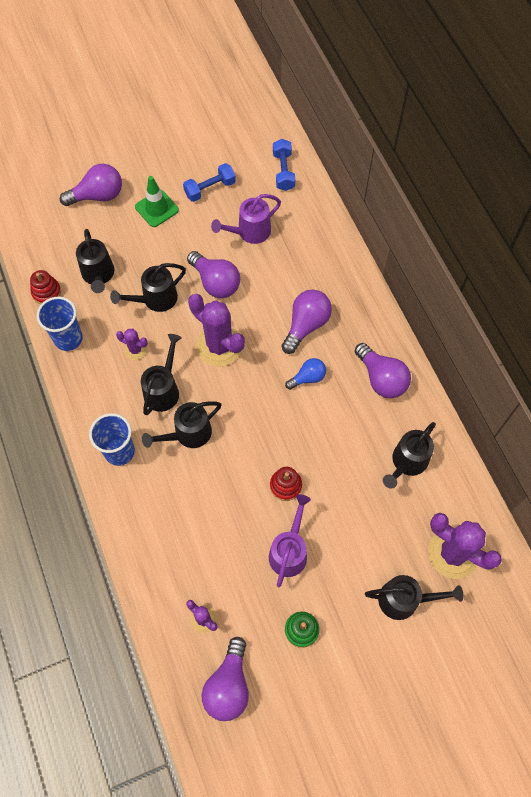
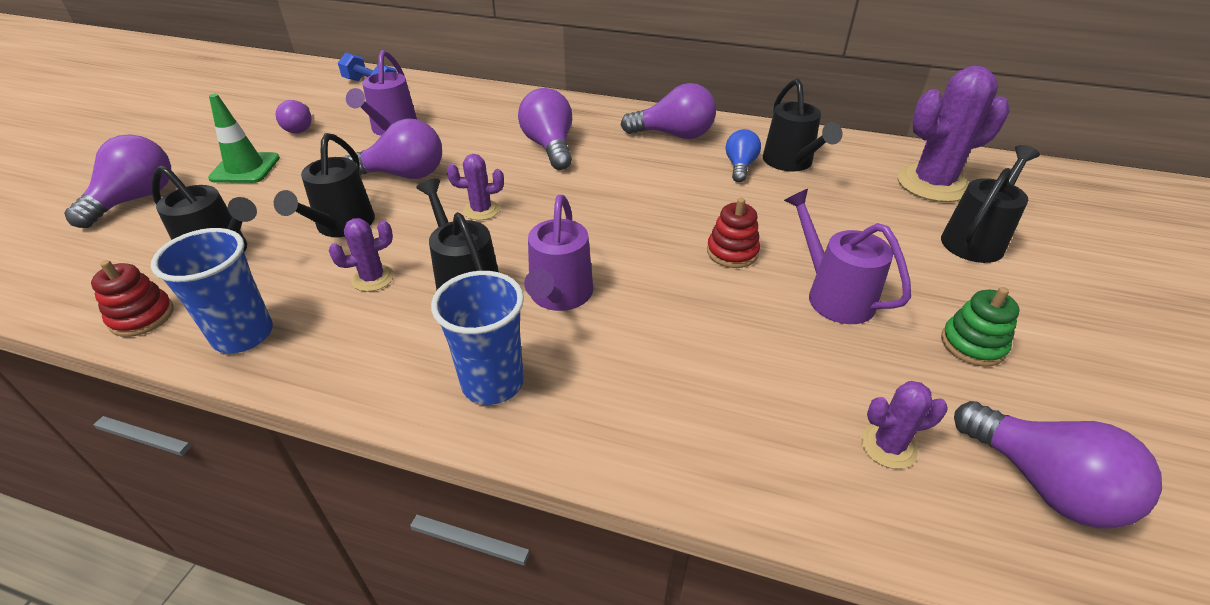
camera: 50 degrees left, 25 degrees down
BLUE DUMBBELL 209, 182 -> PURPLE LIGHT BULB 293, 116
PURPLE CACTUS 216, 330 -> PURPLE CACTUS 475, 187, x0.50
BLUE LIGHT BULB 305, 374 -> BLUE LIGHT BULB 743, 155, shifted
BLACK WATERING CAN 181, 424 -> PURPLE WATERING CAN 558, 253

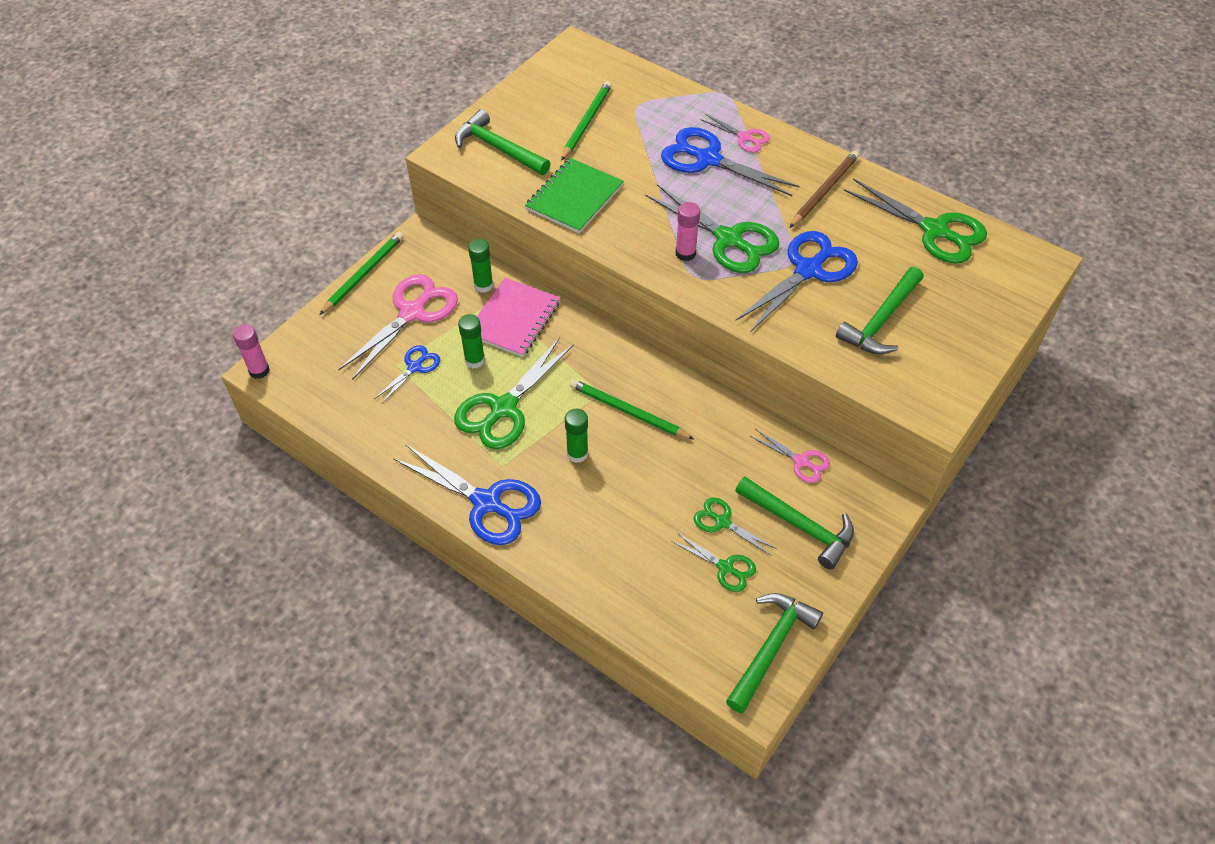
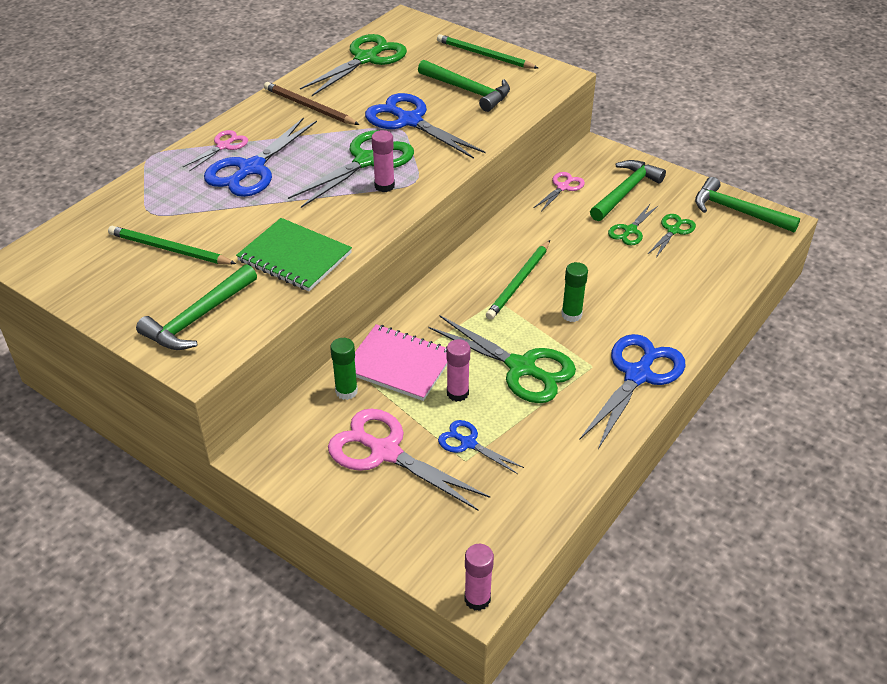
camera: 90 degrees left, 10 degrees down
GREEN PENCIL 361, 273 -> GREEN PENCIL 487, 51, shifted
GREEN GLUE STICK 471, 341 -> PINK GLUE STICK 458, 370

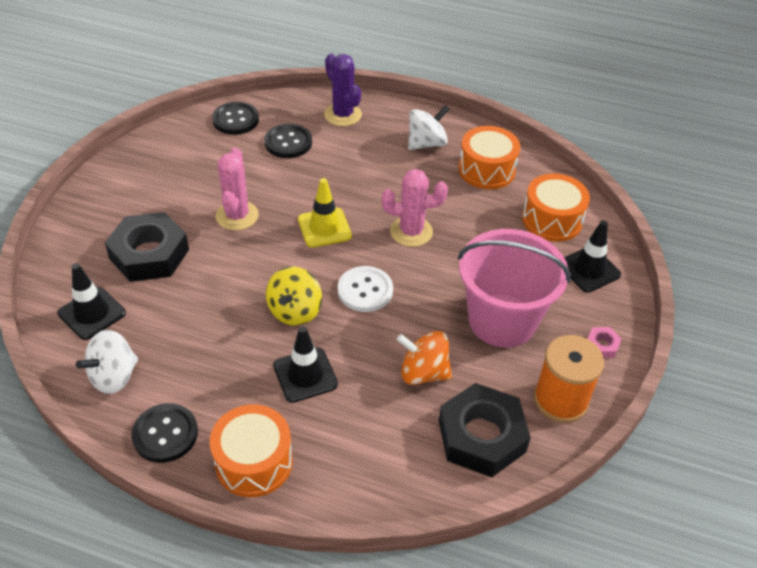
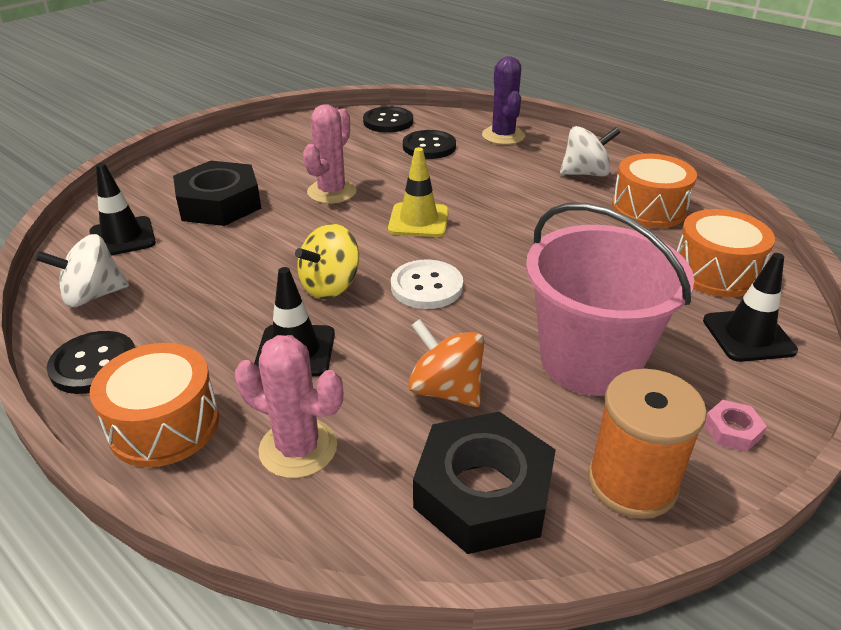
camera: 25 degrees right, 10 degrees down
PINK CACTUS 415, 208 -> PINK CACTUS 289, 406, shifted

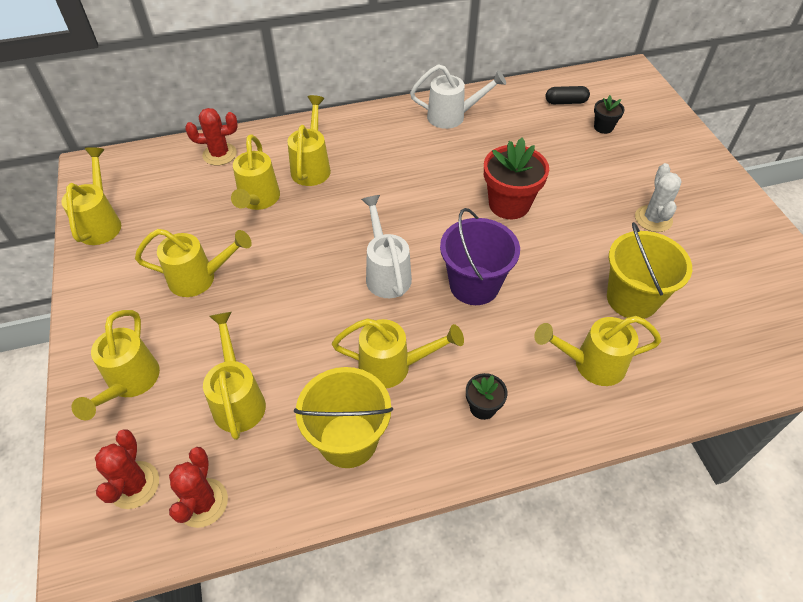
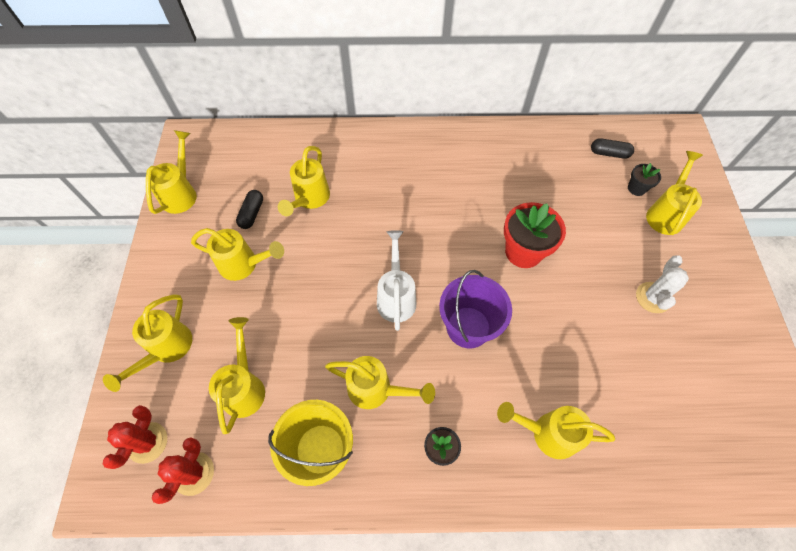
camera: 15 degrees right, 10 degrees up
WHITE WATERING CAN 458, 96 -> none
YELLOW WATERING CAN 309, 140 -> YELLOW WATERING CAN 674, 193, shifted
RED CACTUS 211, 136 -> none
YELLOW BUCKET 649, 270 -> none
none -> BLACK CAPSULE 249, 209

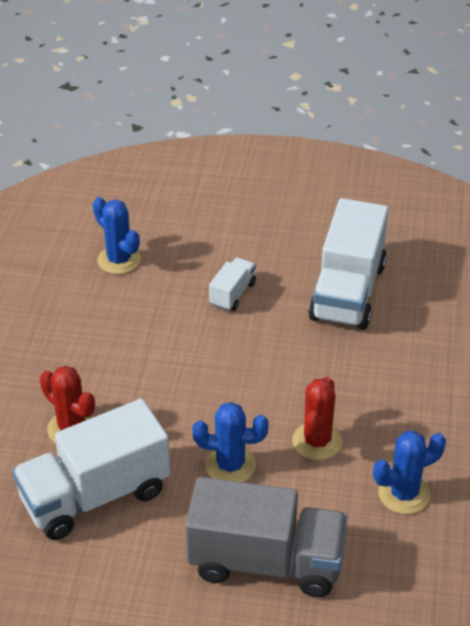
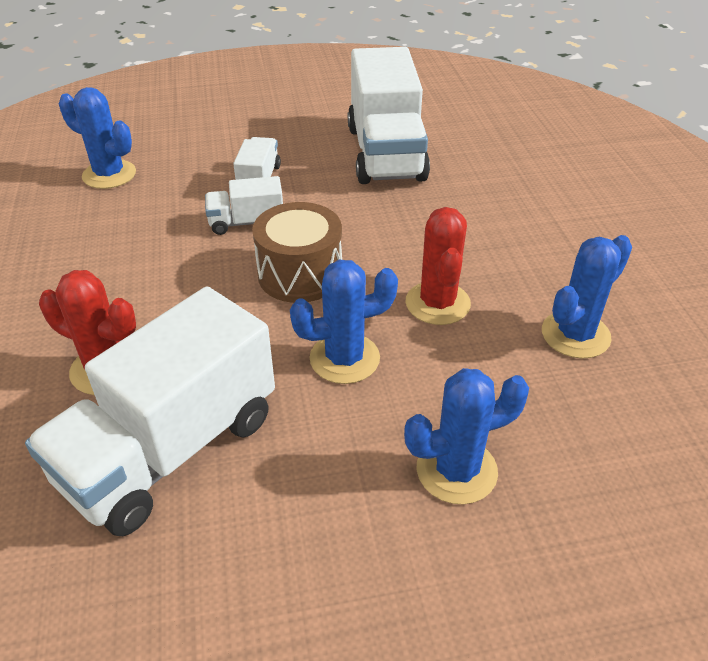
camera: 20 degrees left, 0 degrees up
GREY TRUCK 266, 537 -> BLUE CACTUS 466, 436
none -> WHITE TRUCK 244, 205
none -> BROWN DRUM 297, 252

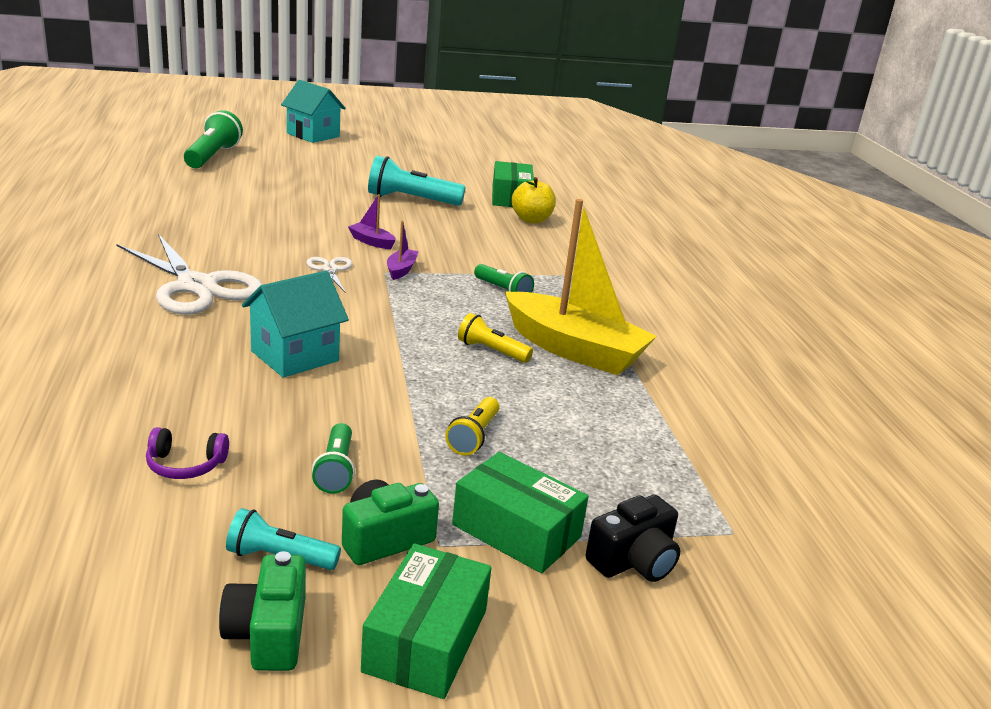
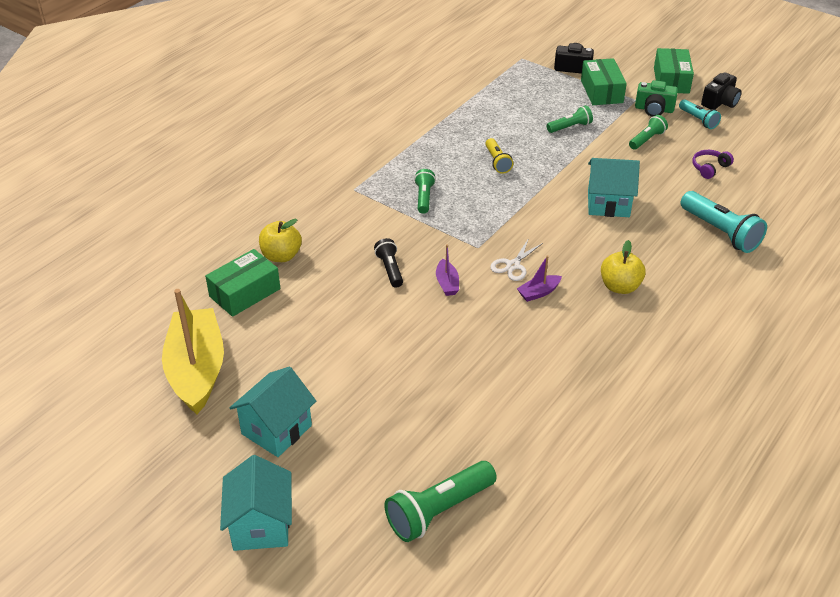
camera: 130 degrees left, 15 degrees up
TURQUOISE FLASHLIGHT 416, 181 -> TURQUOISE FLASHLIGHT 724, 222, shifted
YELLOW BOAT 581, 287 -> YELLOW BOAT 193, 351, shifted
PURPLE BOAT 403, 250 -> PURPLE BOAT 539, 278, shifted
WHITE SCISSORS 189, 274 -> YELLOW APPLE 623, 267
YELLOW FLASHLIGHT 472, 426 -> GREEN FLASHLIGHT 570, 119
PURPLE HEADPHONES 187, 453 -> PURPLE HEADPHONES 713, 164, 90 degrees counterclockwise
GREEN BOX 426, 621 -> GREEN BOX 674, 71, 60 degrees counterclockwise
GREEN CAMERA 262, 611 -> BLACK CAMERA 721, 91
none -> BLACK FLASHLIGHT 388, 263
none -> TURQUOISE HOUSE 273, 412

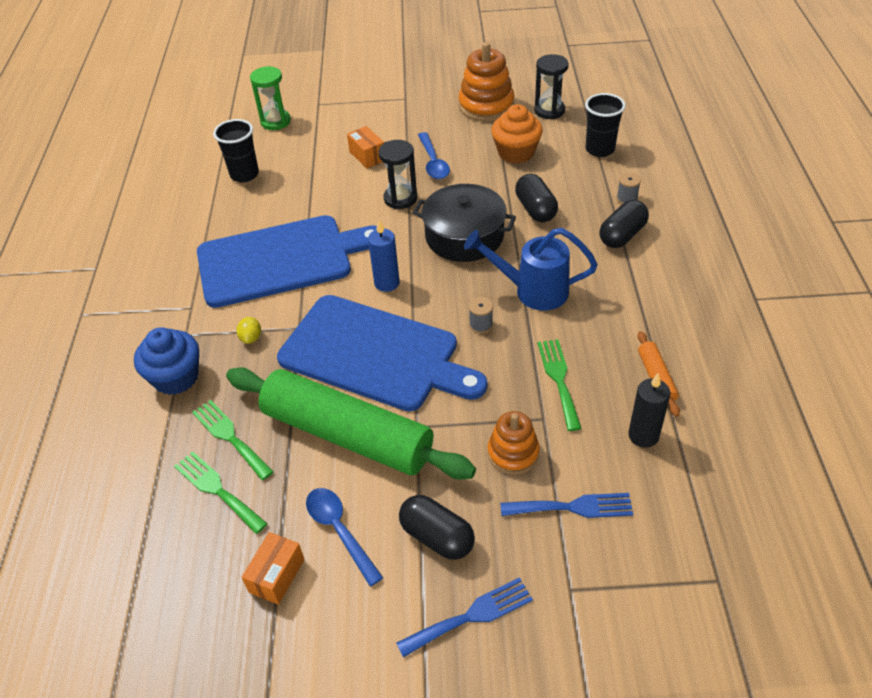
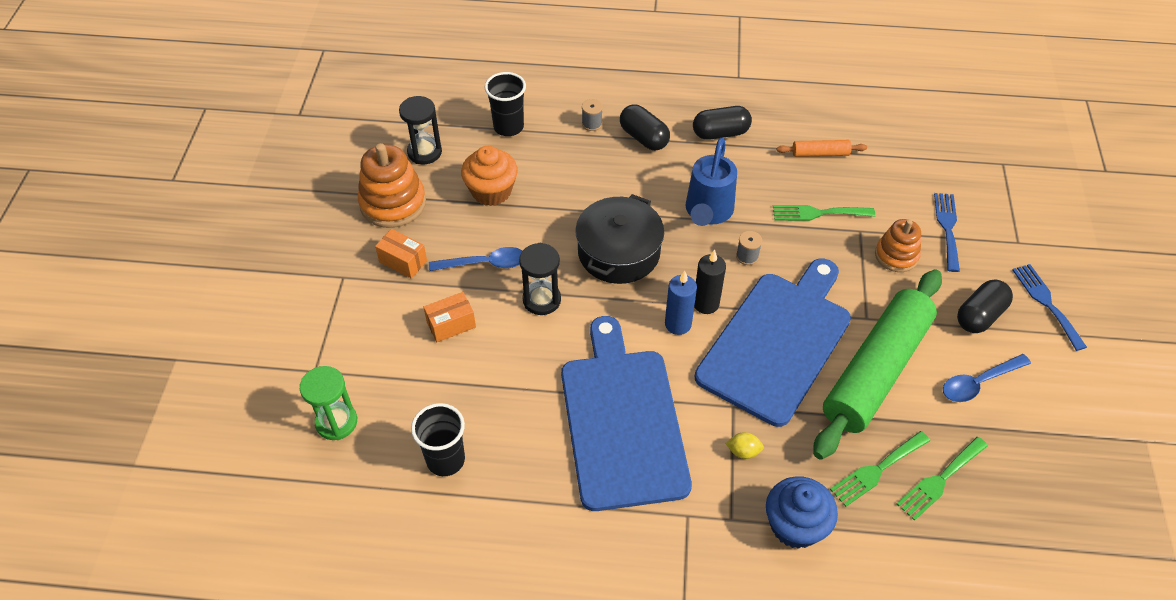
camera: 85 degrees left, 5 degrees up
BLACK CAPSULE 536, 198 -> BLACK CAPSULE 722, 123, shifted
BLACK CANDLE 649, 410 -> BLACK CANDLE 710, 281, shifted
ORANGE BOX 273, 568 -> ORANGE BOX 401, 254, shifted

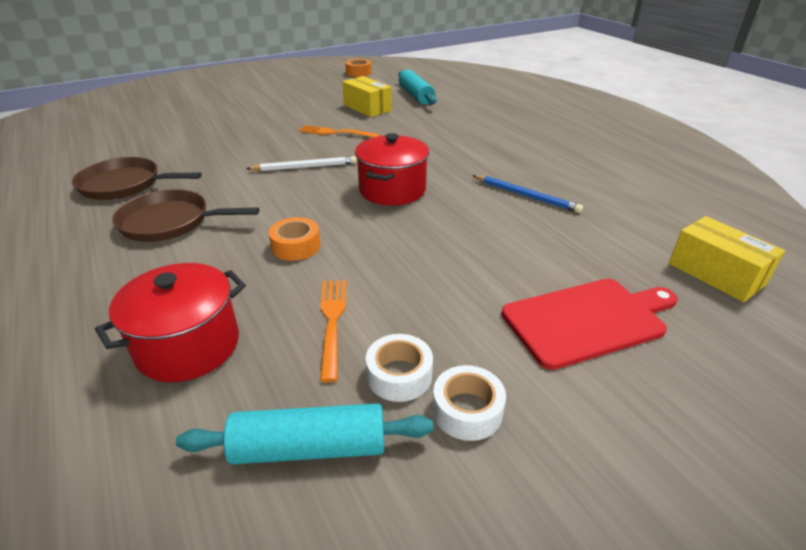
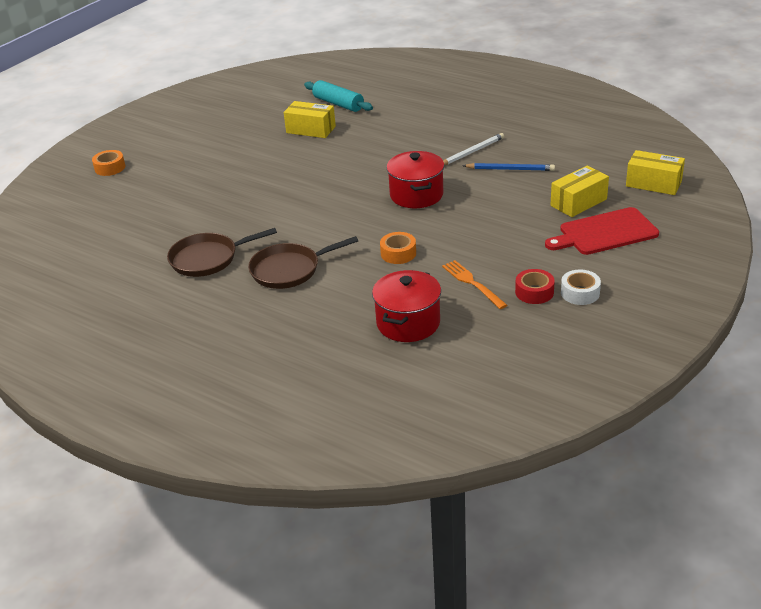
camera: 25 degrees left, 0 degrees up
ORANGE TAPE 358, 68 -> ORANGE TAPE 108, 163, shifted
ORANGE FORK 340, 131 -> none
WHITE PENCIL 301, 163 -> WHITE PENCIL 473, 149, shifted
RED CUTTING BOARD 589, 324 -> RED CUTTING BOARD 602, 231, 150 degrees counterclockwise
WHITE TAPE 399, 368 -> RED TAPE 535, 286
TURQUOISE ROLLING PIN 305, 433 -> none
none -> YELLOW BOX 580, 191

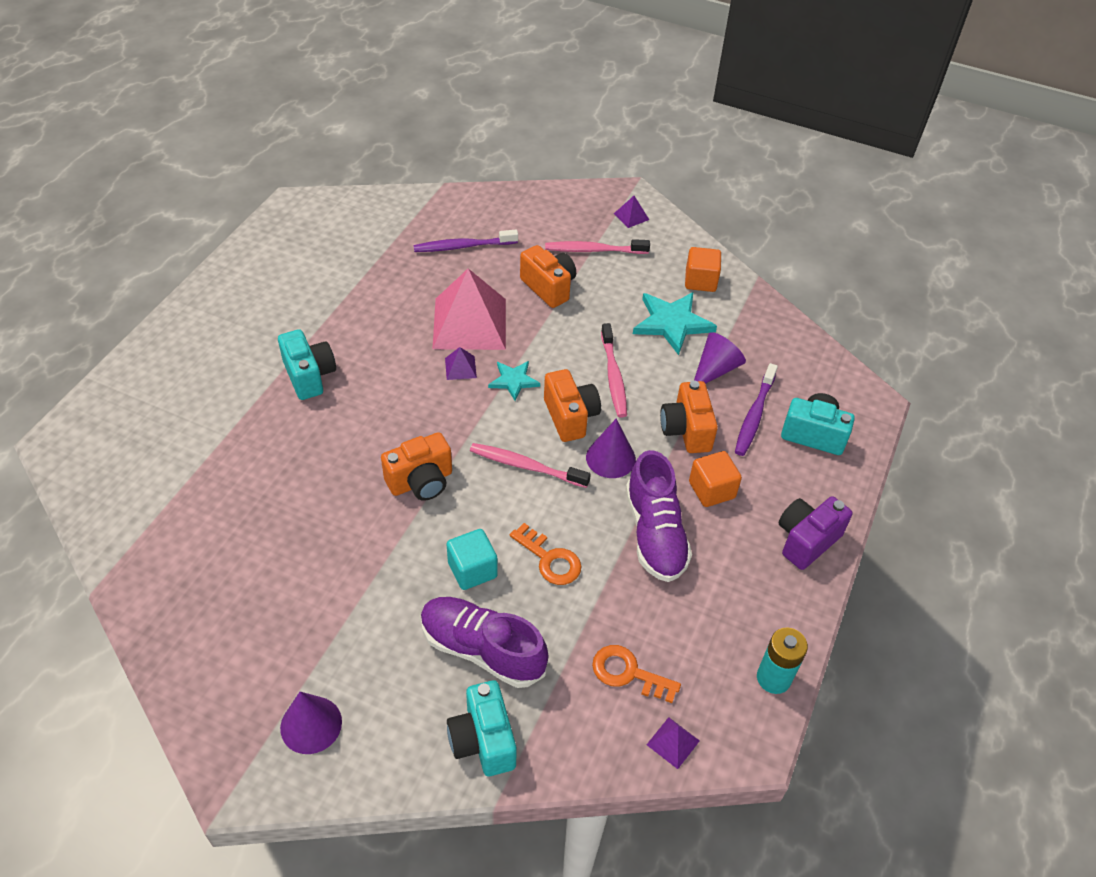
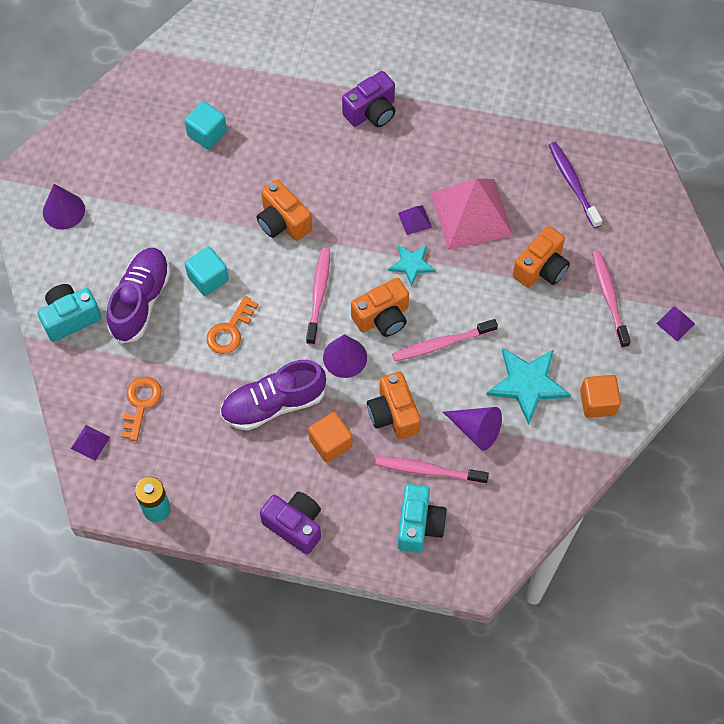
camera: 80 degrees right, 15 degrees up
TURQUOISE CAMERA 307, 364 -> PURPLE CAMERA 368, 99
PURPLE TOOTHBRUSH 756, 409 -> PINK TOOTHBRUSH 432, 470
ORANGE CAMERA 689, 416 -> ORANGE CAMERA 394, 405, 90 degrees counterclockwise
none -> TURQUOISE CUBE 205, 125

